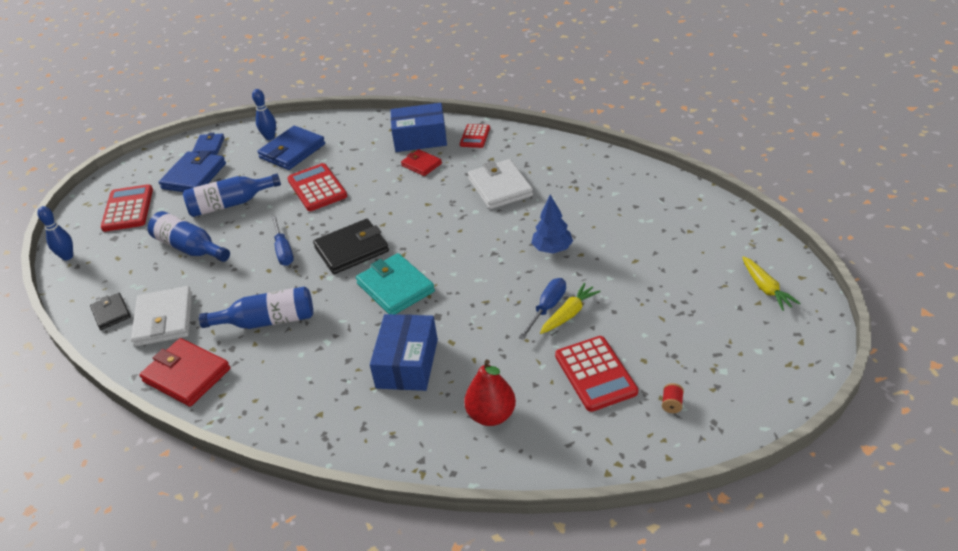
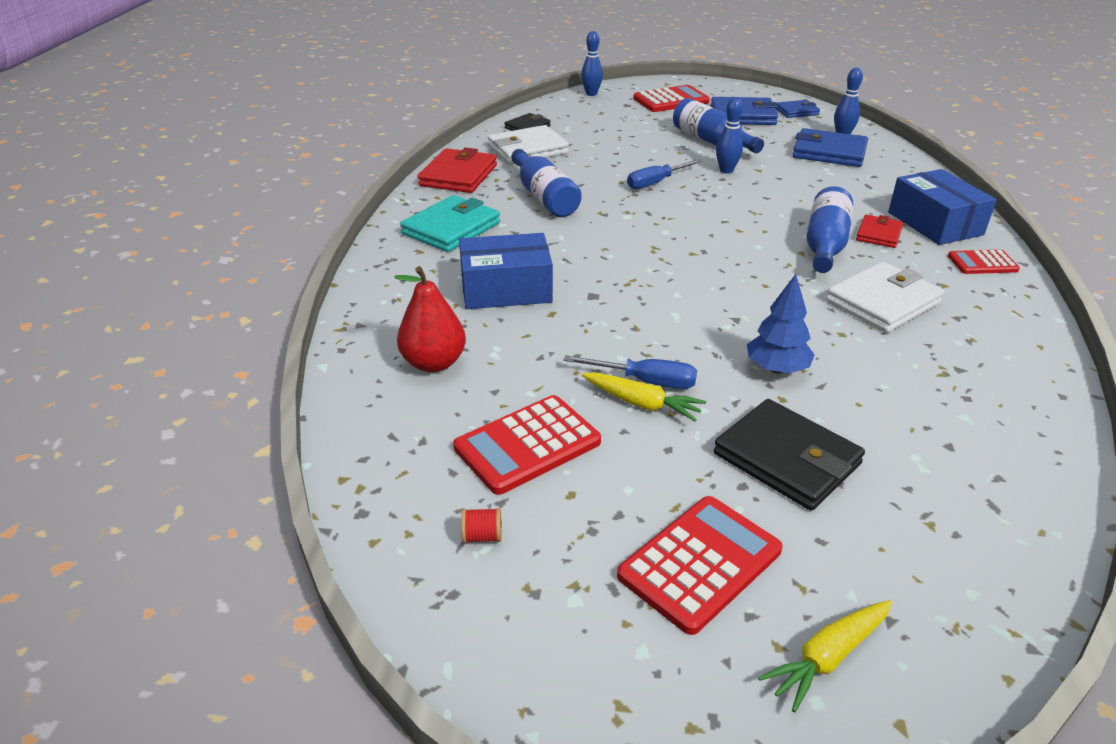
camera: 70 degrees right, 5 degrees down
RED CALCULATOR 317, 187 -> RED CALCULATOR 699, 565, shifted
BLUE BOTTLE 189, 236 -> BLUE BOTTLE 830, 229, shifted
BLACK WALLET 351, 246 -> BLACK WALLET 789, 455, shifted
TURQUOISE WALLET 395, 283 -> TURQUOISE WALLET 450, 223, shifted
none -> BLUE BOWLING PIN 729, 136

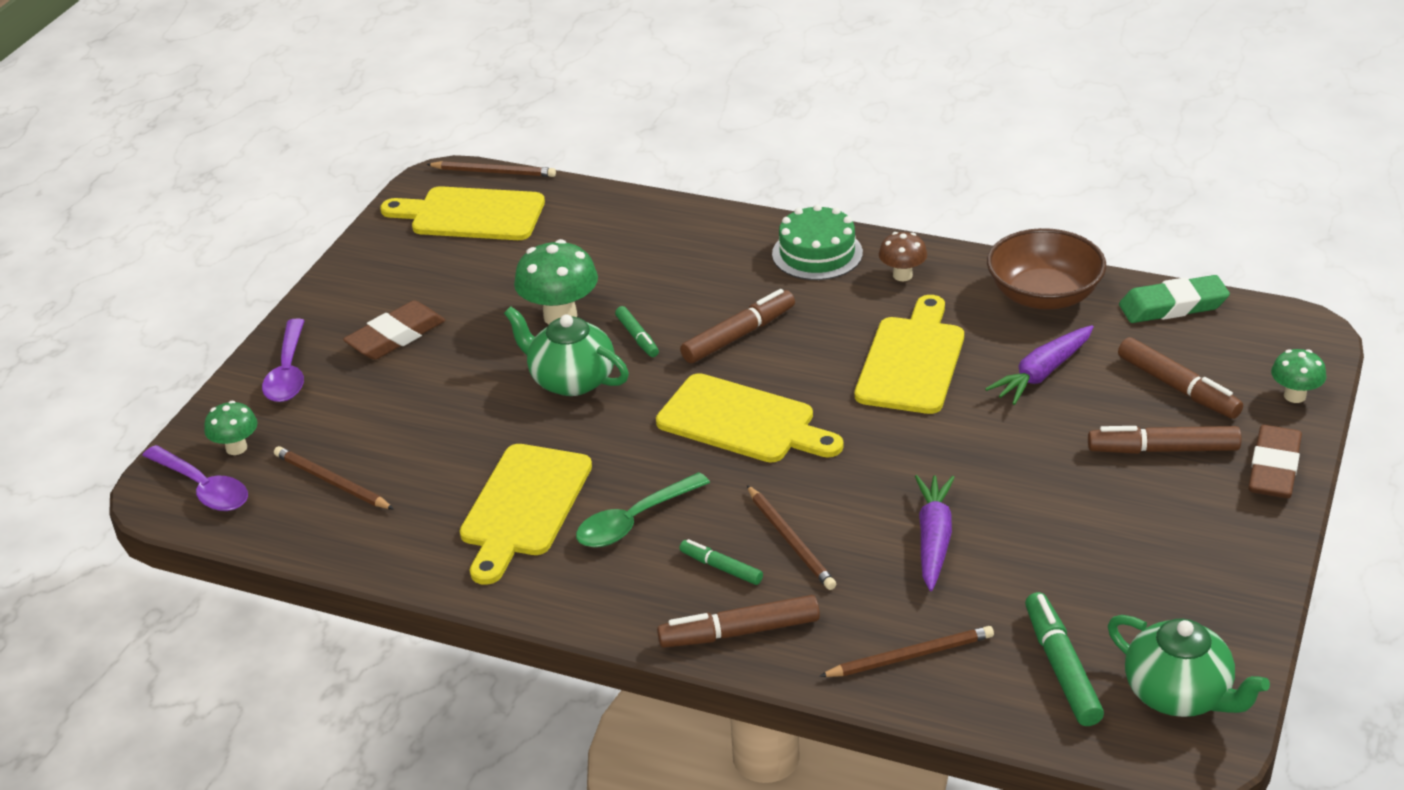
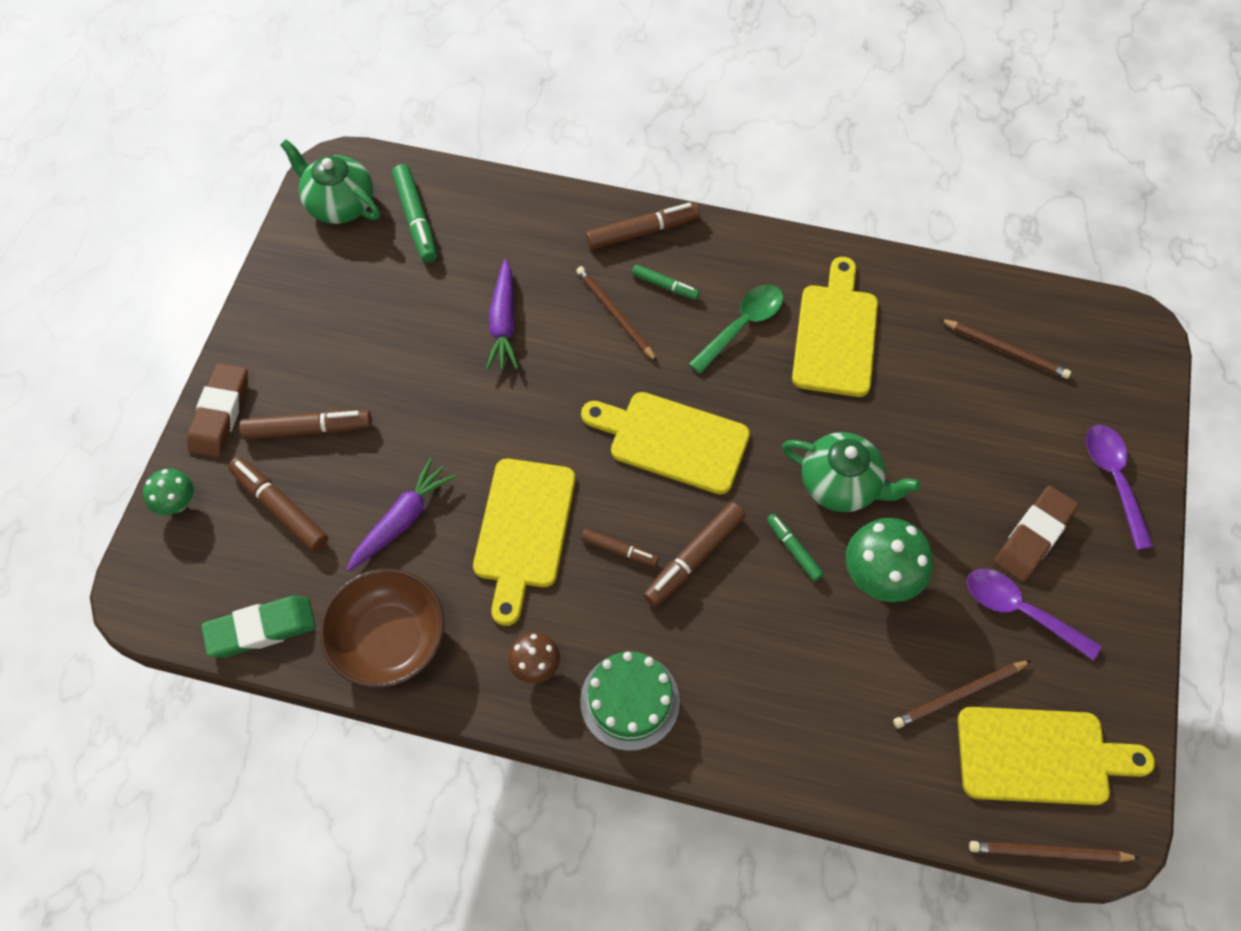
camera: 170 degrees right, 25 degrees up
GREEN MUSHROOM 231, 428 -> none
PURPLE SPOON 195, 478 -> PURPLE SPOON 1034, 615, shifted
BROWN PENCIL 906, 651 -> BROWN PENCIL 962, 694, shifted
none -> BROWN MARKER 620, 548

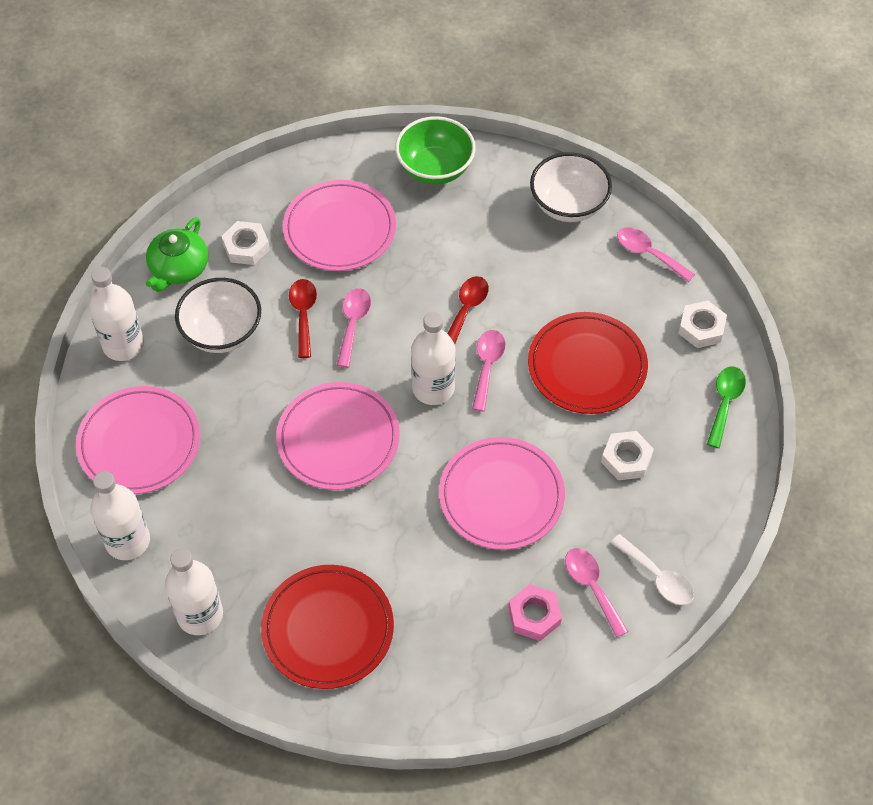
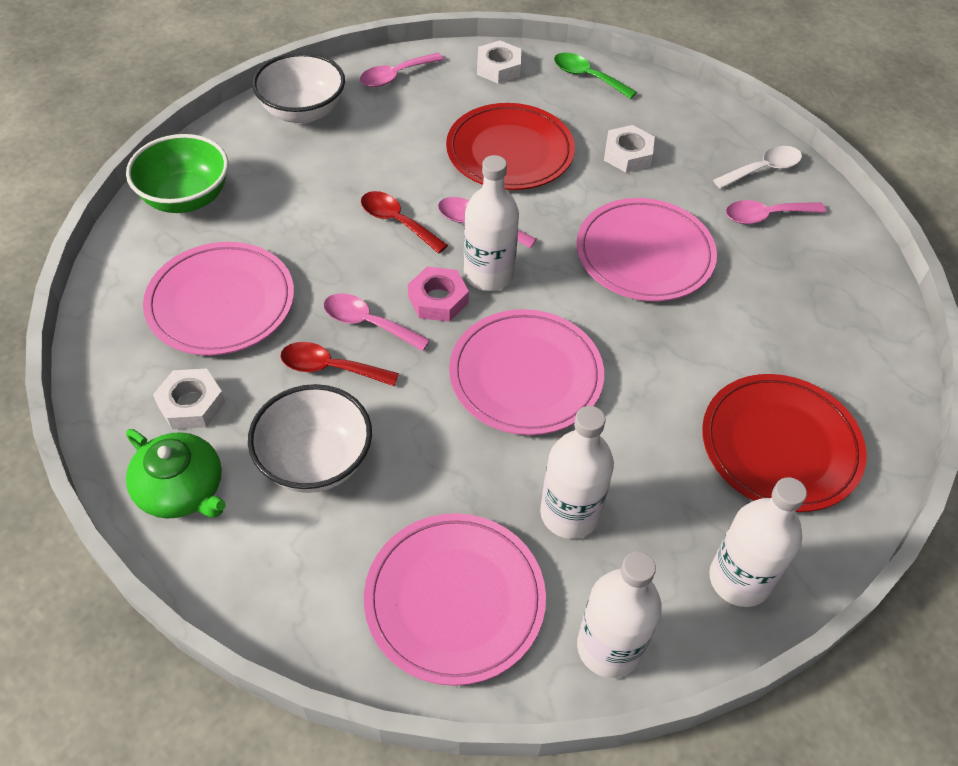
camera: 75 degrees left, 5 degrees down
WHITE BOTTLE 116, 314 -> WHITE BOTTLE 577, 472, shifted
PINK NUT 535, 612 -> PINK NUT 438, 294, shifted

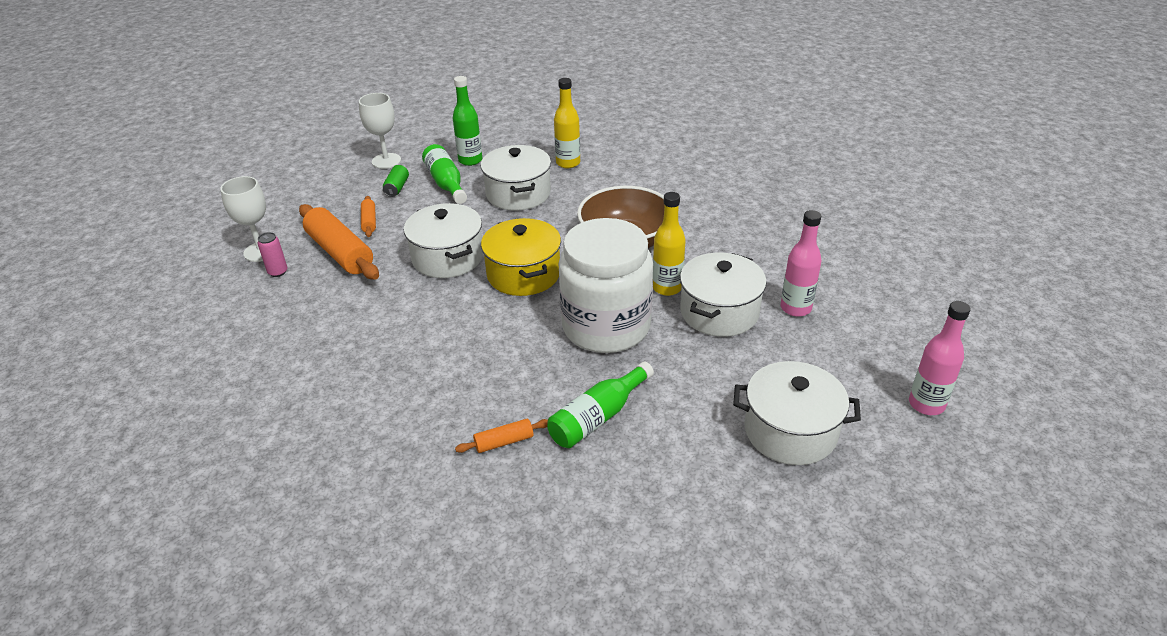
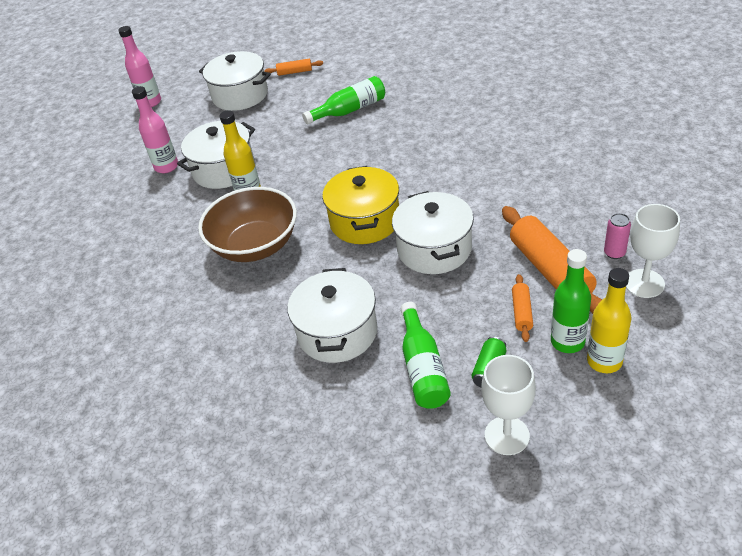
camera: 160 degrees left, 5 degrees up
GREEN BOTTLE 467, 121 -> GREEN BOTTLE 571, 301, shifted
YELLOW BOTTLE 567, 123 -> YELLOW BOTTLE 609, 320, shifted
WHITE JAR 606, 285 -> none
ORANGE ROLLING PIN 501, 436 -> ORANGE ROLLING PIN 293, 67, shifted

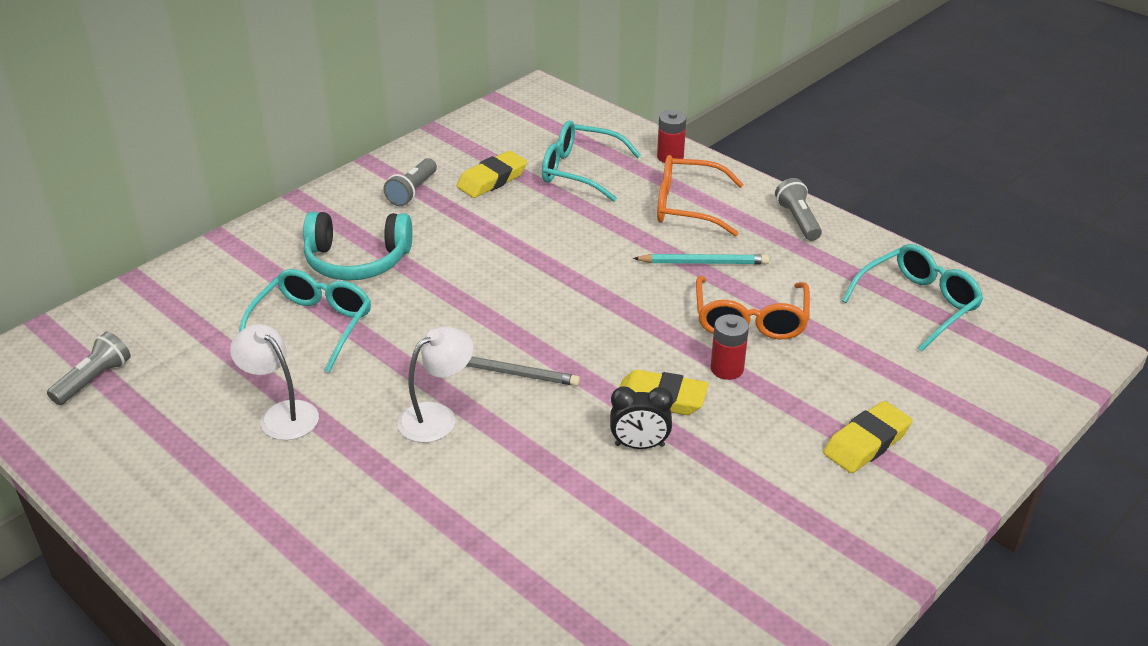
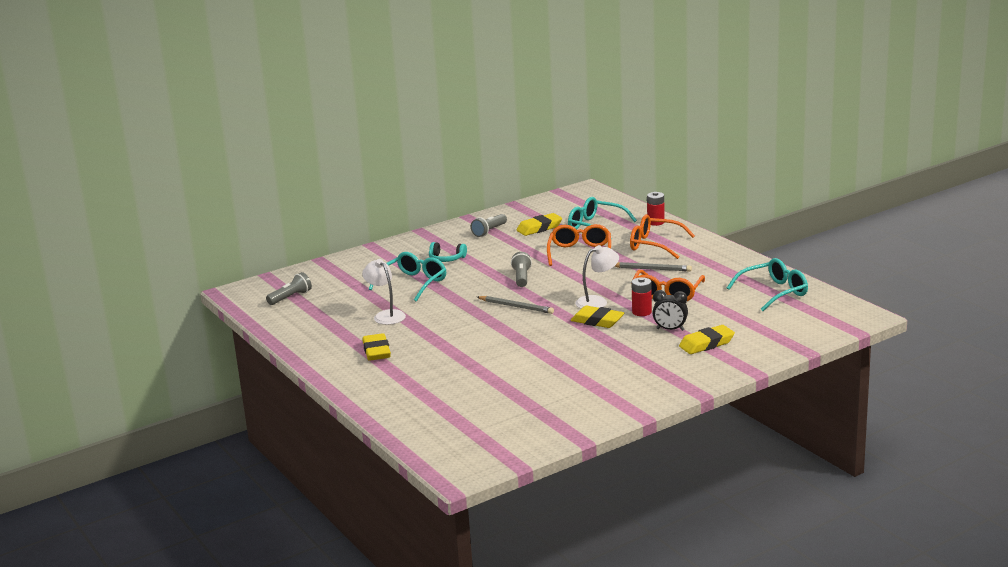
camera: 15 degrees right, 15 degrees down
GREY FLASHLIGHT 798, 209 -> GREY FLASHLIGHT 521, 269, shifted
TURQUOISE HEADPHONES 357, 246 -> TURQUOISE HEADPHONES 448, 252, x0.58
TURQUOISE PENCIL 701, 259 -> GREY PENCIL 653, 267
WHITE LAMP 435, 385 -> WHITE LAMP 597, 277, shifted
BLACK CLOCK 641, 417 -> BLACK CLOCK 670, 310, shifted
none -> ORANGE GLASSES 579, 245
none -> YELLOW ERASER 377, 347

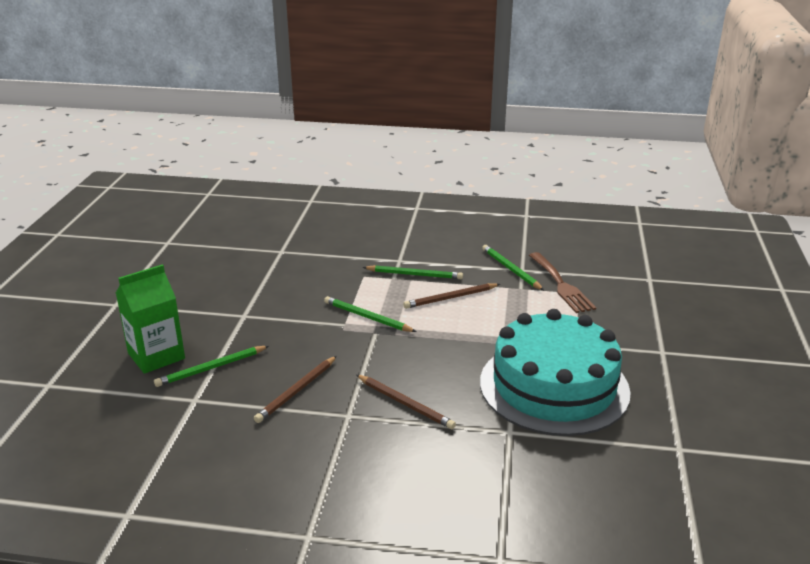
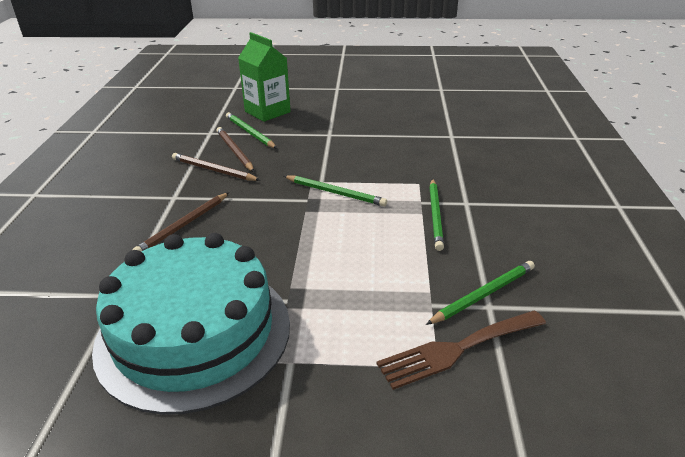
camera: 85 degrees right, 5 degrees up
BROWN PENCIL 451, 296 -> BROWN PENCIL 235, 149, shifted
GREEN PENCIL 370, 314 -> GREEN PENCIL 335, 190, 90 degrees clockwise

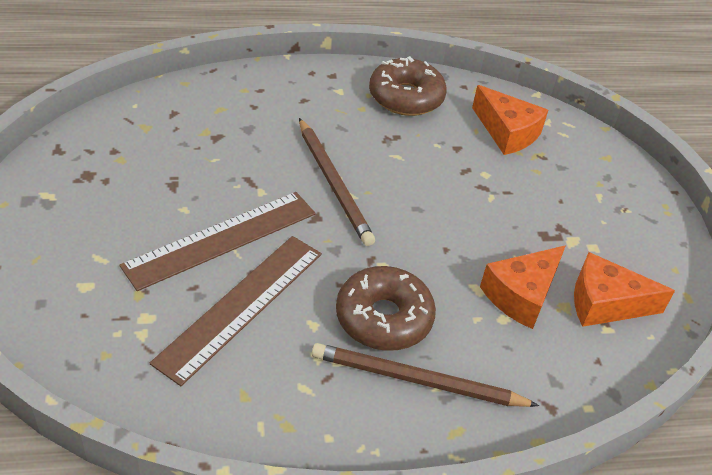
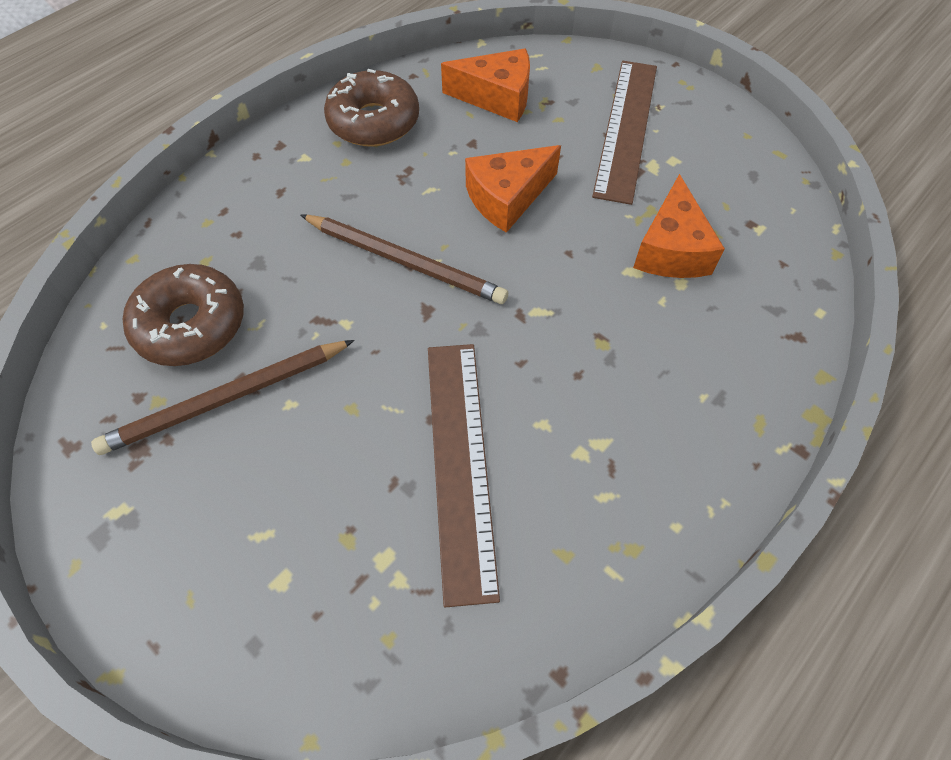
camera: 35 degrees left, 15 degrees up
BROWN RULER 217, 241 -> BROWN RULER 624, 133, shifted
ORANGE CHEESE 624, 289 -> ORANGE CHEESE 513, 189, shifted
BROWN DONUT 386, 308 -> BROWN DONUT 183, 315, shifted
BROWN PENCIL 425, 375 -> BROWN PENCIL 223, 397, shifted

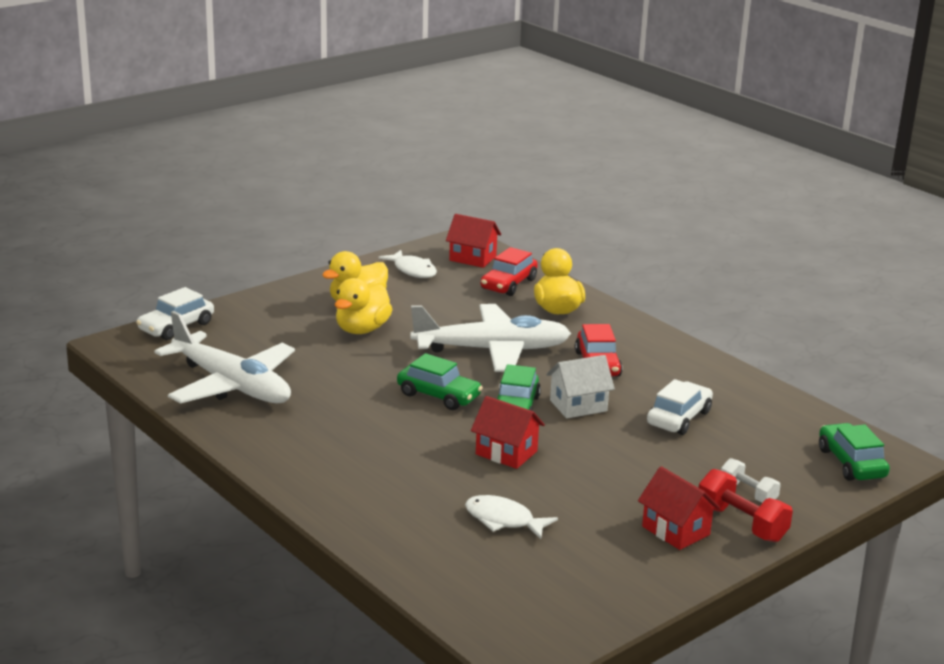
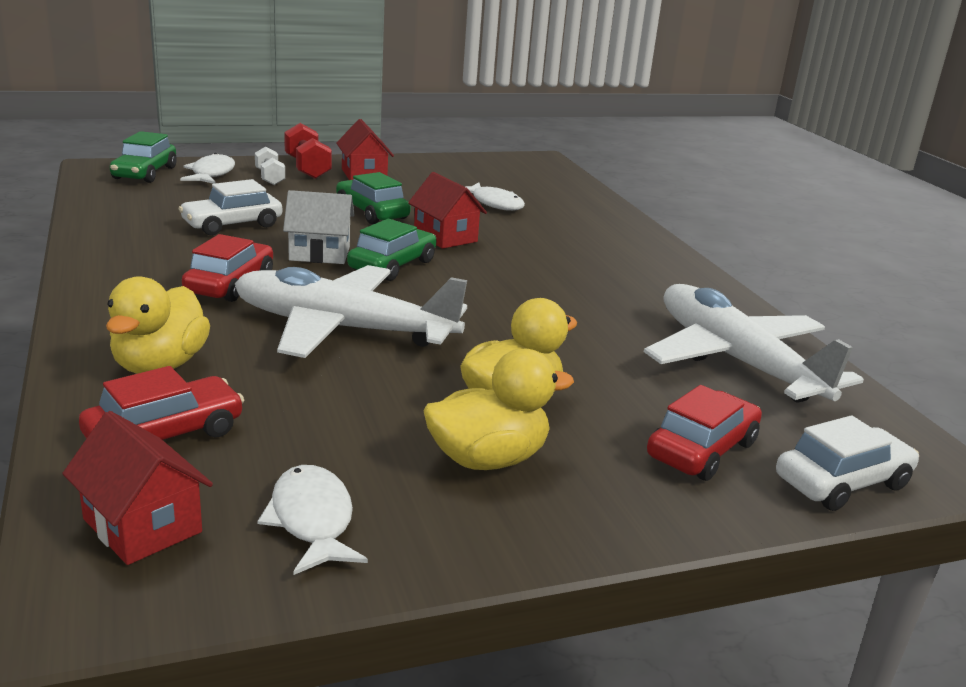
camera: 160 degrees left, 0 degrees up
GREEN CAR 440, 381 -> GREEN CAR 373, 198, shifted
none -> WHITE FISH 207, 168
none -> RED CAR 704, 433

